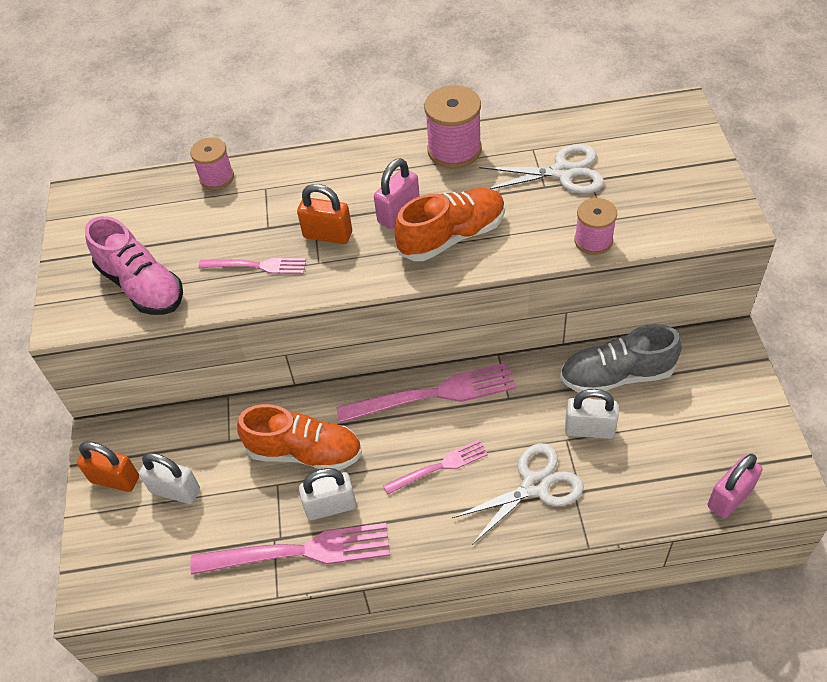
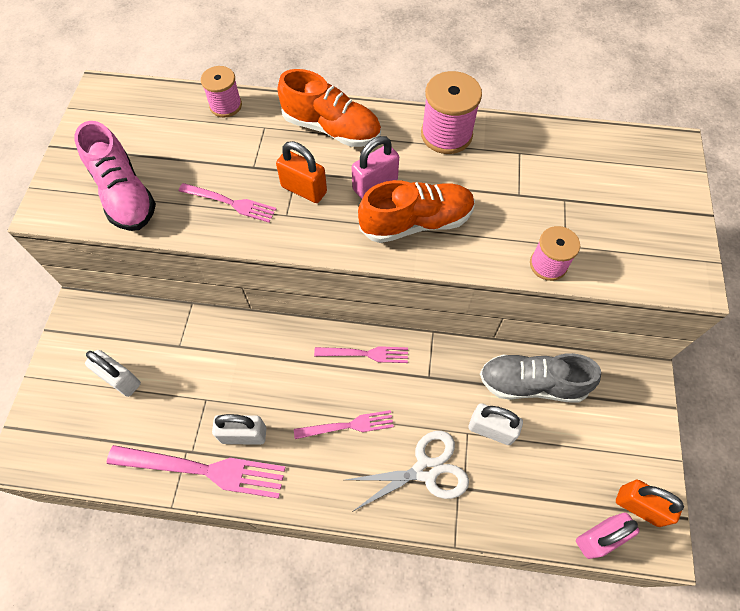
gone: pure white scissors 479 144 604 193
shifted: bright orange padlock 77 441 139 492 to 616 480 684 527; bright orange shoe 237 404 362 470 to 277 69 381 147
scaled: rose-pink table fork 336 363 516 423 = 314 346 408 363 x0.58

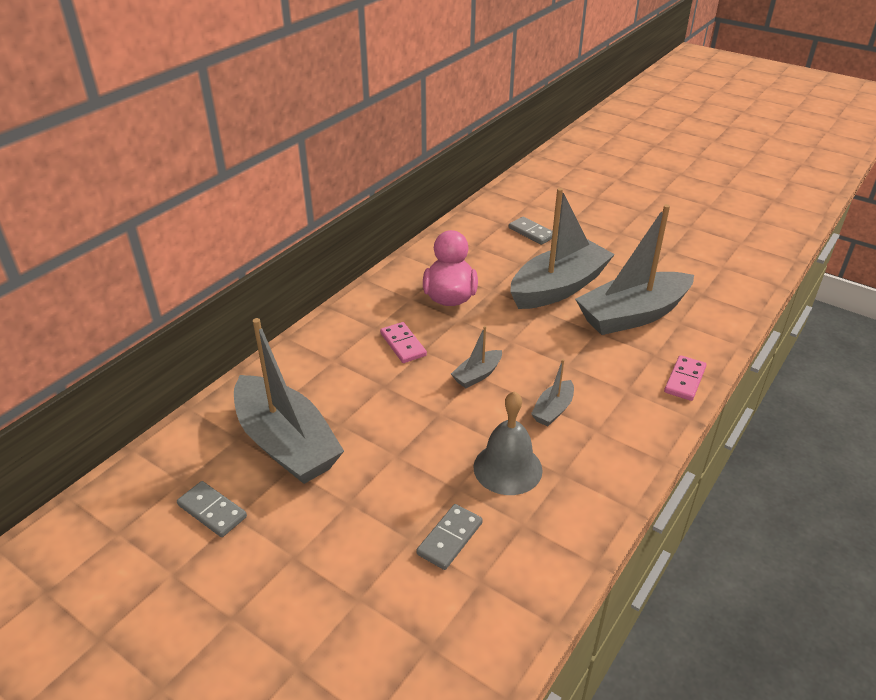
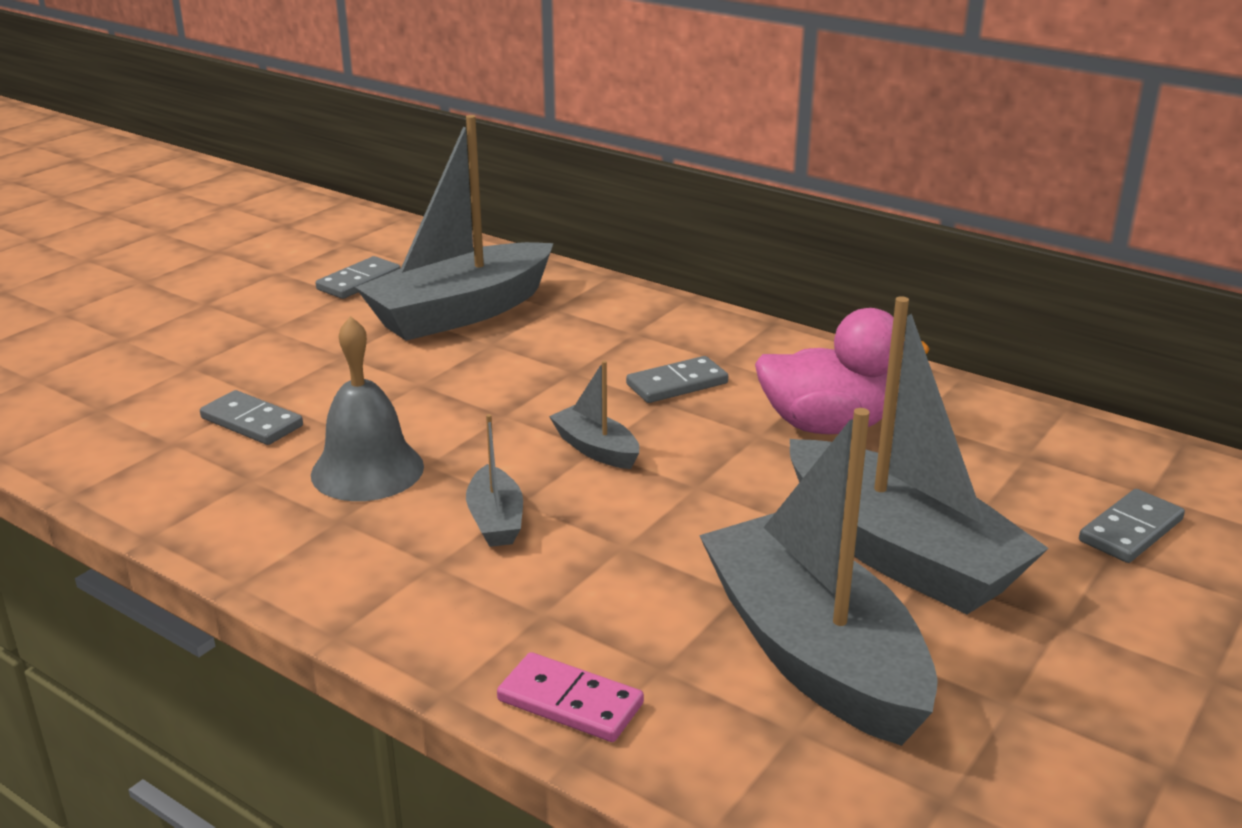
repainted: rose-pink domino piece 380 322 427 363 to gray domino piece 626 356 728 403
rotated: gray sailboat 531 359 574 426 = 466 414 523 547 135 degrees counterclockwise

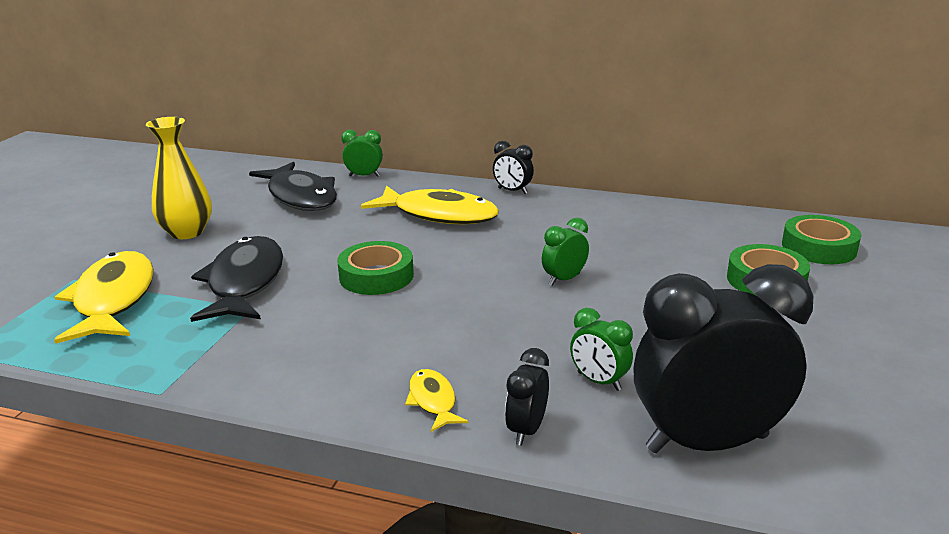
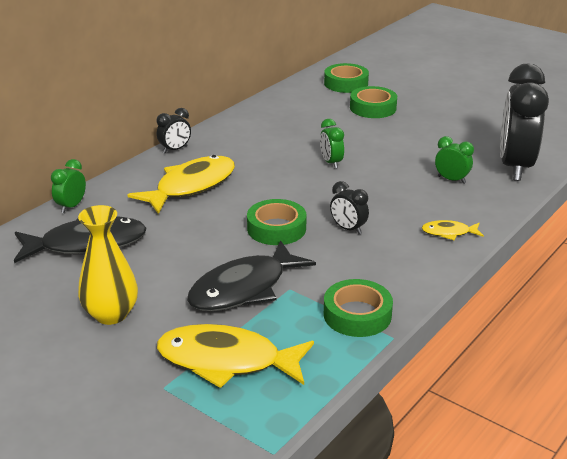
new: emerald roll of tape 324 279 393 337
shifted: black clock 505 348 549 445 to 330 181 369 234
rotated: black fish 190 236 283 322 = 187 240 316 312 60 degrees counterclockwise; emerald clock 570 308 633 391 = 435 136 474 184 120 degrees counterclockwise

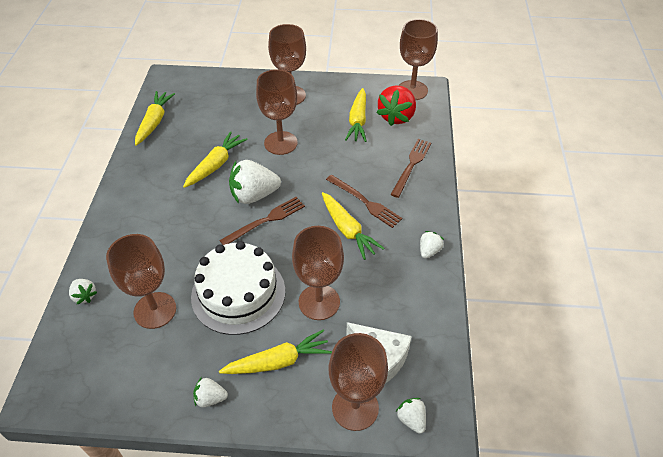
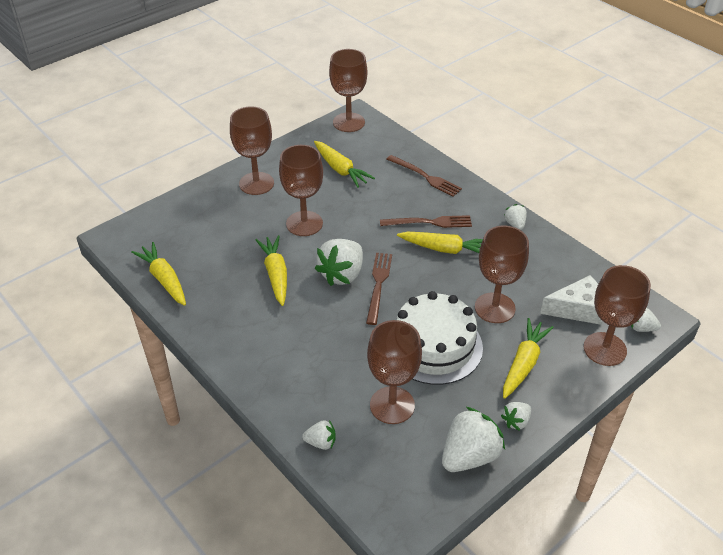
gone: crimson berry 376 85 416 126
new: pure white berry 442 407 505 472
rotated: dark brown table fork 390 139 431 198 = 387 155 462 197 150 degrees clockwise

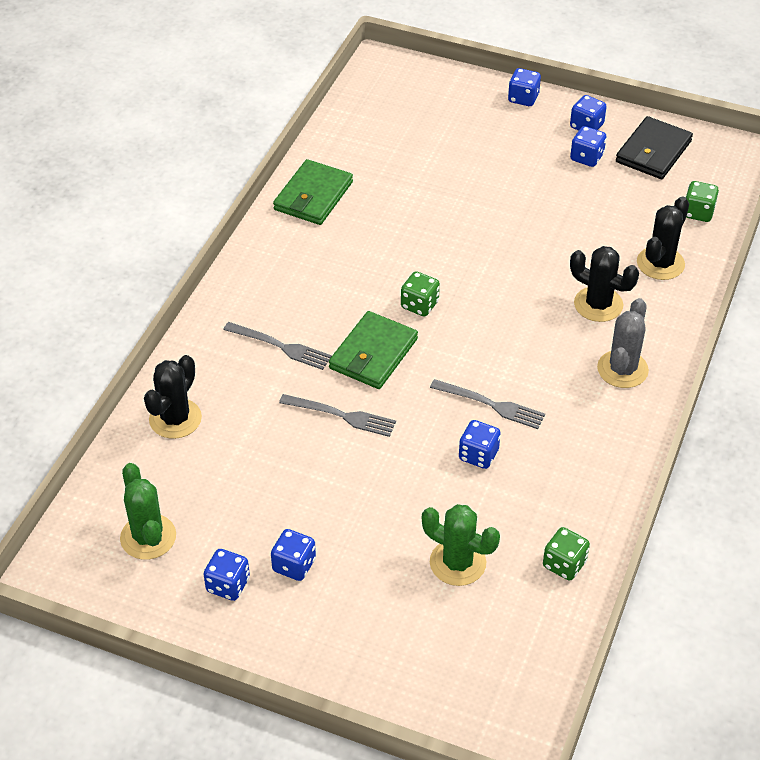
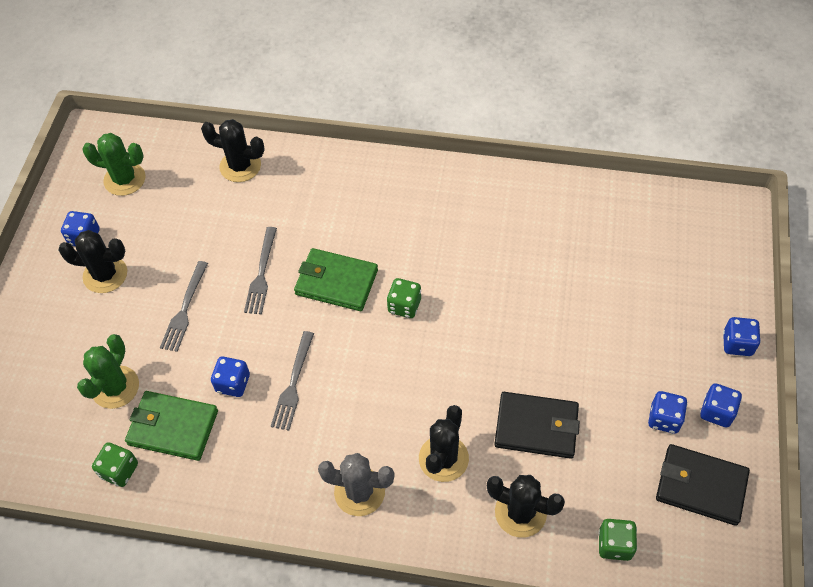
new: black billfold 494 392 580 459
shifted: gray table fork 223 322 332 370 to 160 261 208 352; emerald billfold 273 159 353 225 to 125 391 218 461
swapped: cobalt die 271 529 316 581 to black cactus 58 230 127 293
rotated: emerald cactus 120 463 176 560 = 82 133 146 196 45 degrees clockwise

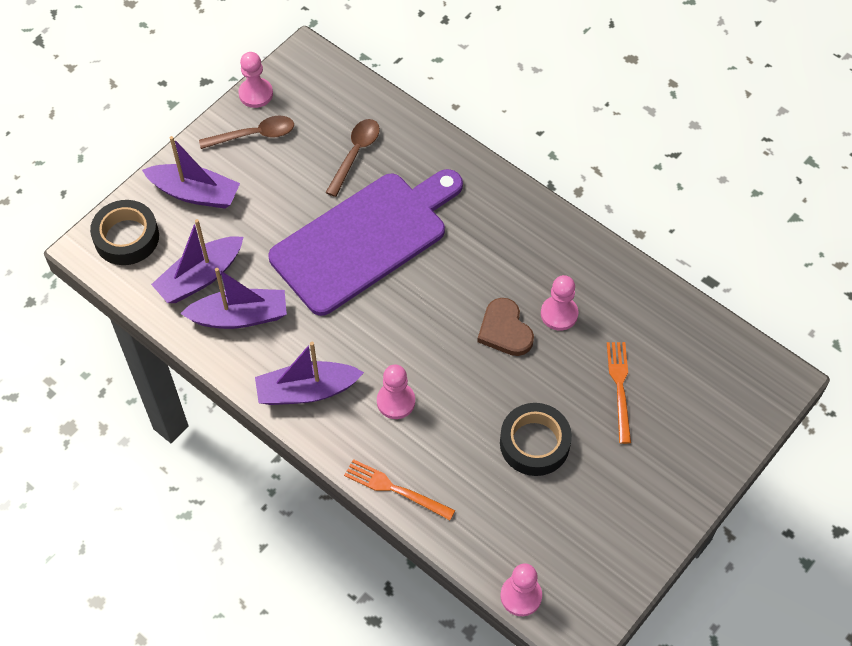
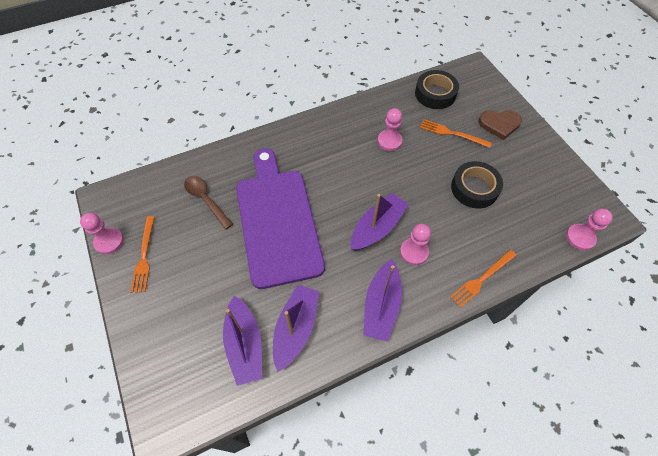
shifted: black roll of tape 90 200 159 265 to 415 70 459 109; violet sailboat 142 136 240 209 to 350 193 409 251; dark brown heart 477 298 534 356 to 479 110 522 140
swapped: dark brown tablespoon 199 116 294 149 to bright orange table fork 131 216 155 293

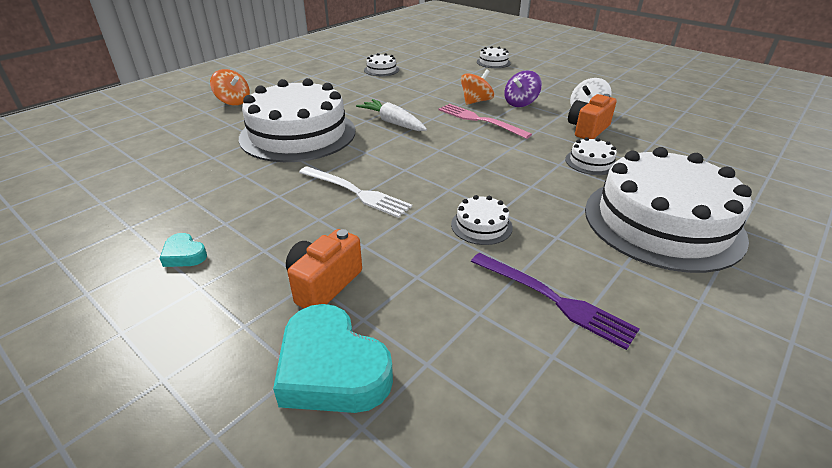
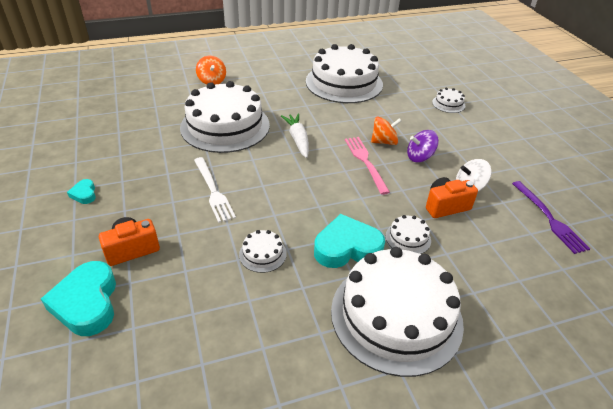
new: teal heart 314 214 385 268
shifted: violet table fork 471 253 640 350 to 512 181 590 254
scaled: pure white gateau 364 53 399 76 = 306 44 383 103 x2.49

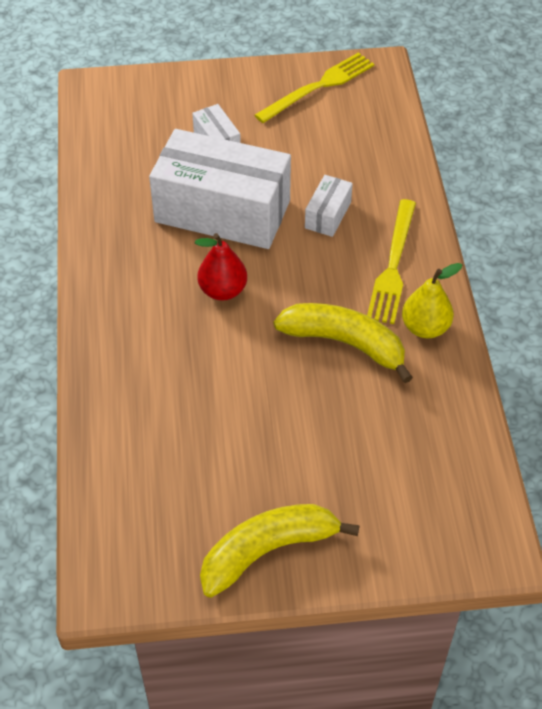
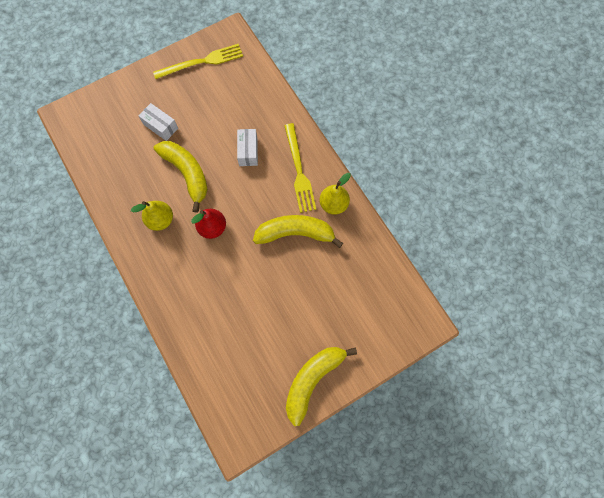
new: bright yellow pear fruit 131 201 173 231
swapped: pure white parcel 149 129 291 249 to bright yellow toy banana 154 141 208 213
rotated: bright yellow table fork 254 52 374 123 = 153 44 243 79 45 degrees clockwise

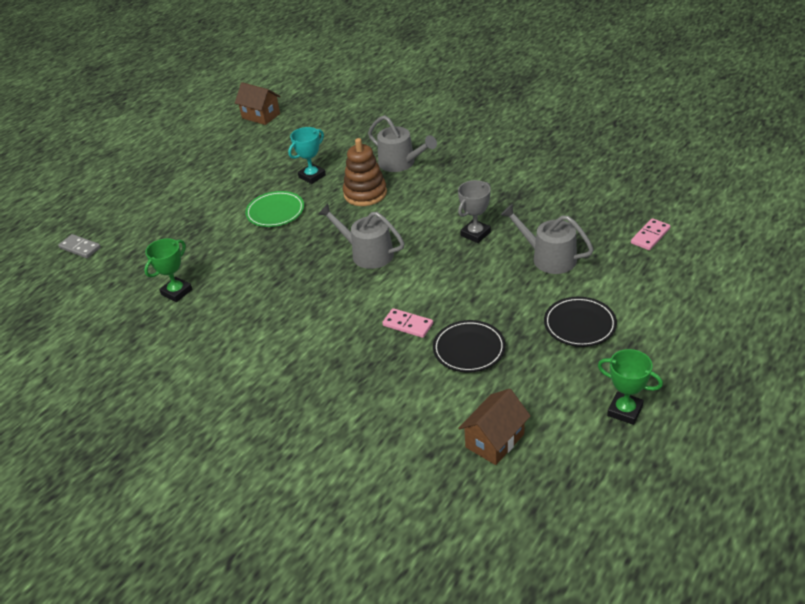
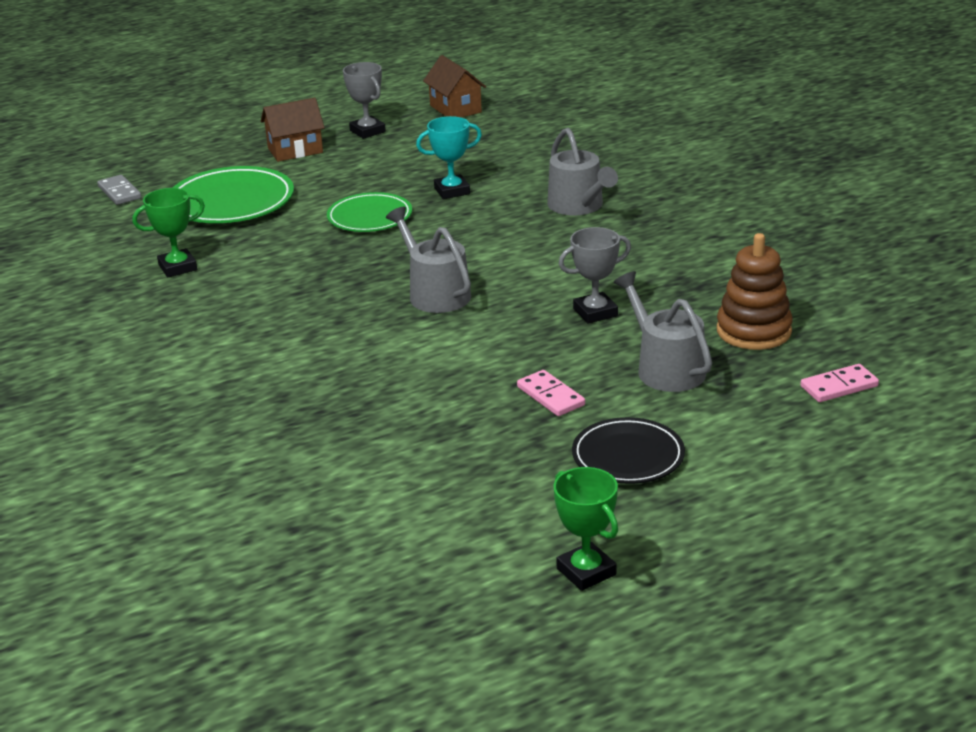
gone: black flat dish 433 320 506 373
new: emerald flat dish 173 166 294 223; gray award cup 343 62 386 139
shifted: dark brown ring stacker 343 138 387 206 to 717 233 793 350; rose-pink domino piece 382 308 433 338 to 517 370 585 416; dark brown toy house 458 389 531 465 to 261 98 325 162

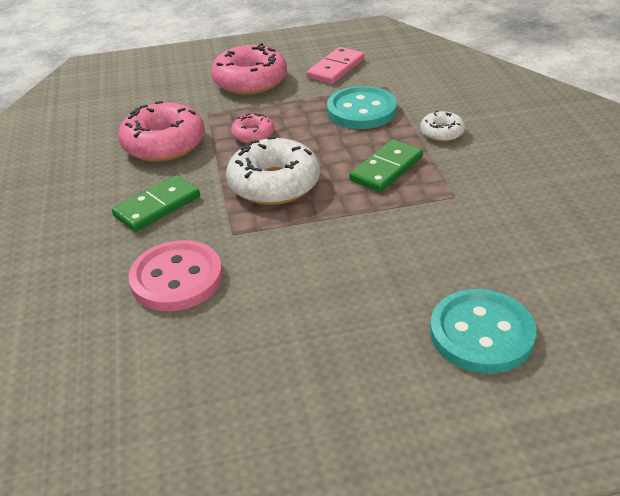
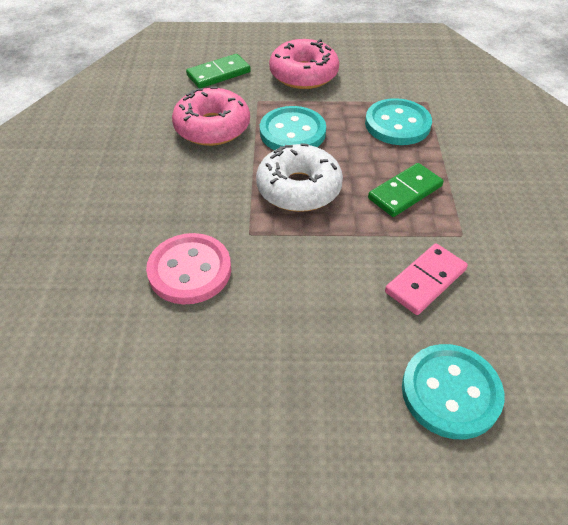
gone: pure white doughnut 420 110 465 142
shifted: emerald domino piece 112 175 200 232 to 186 54 251 88; rose-pink domino piece 306 47 365 84 to 385 243 468 315
swapped: rose-pink doughnut 231 113 274 143 to teal shirt button 260 106 326 150

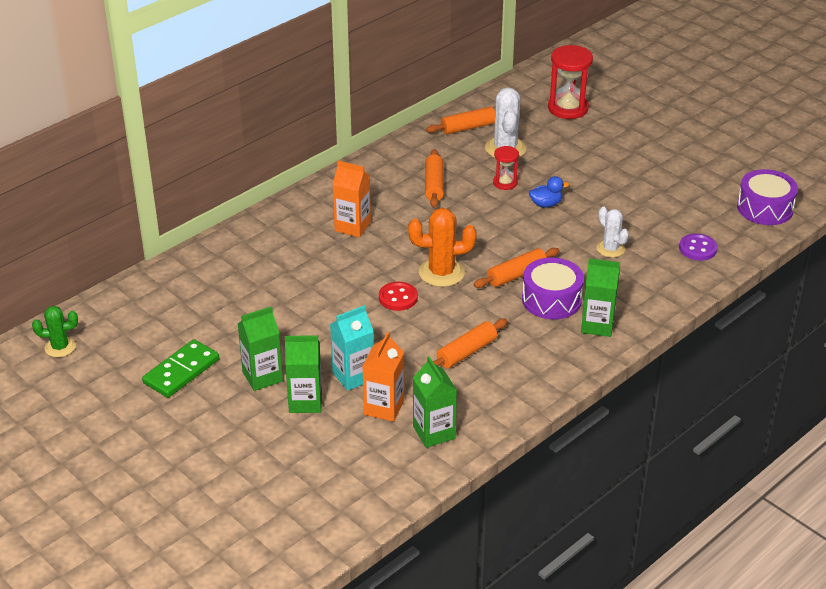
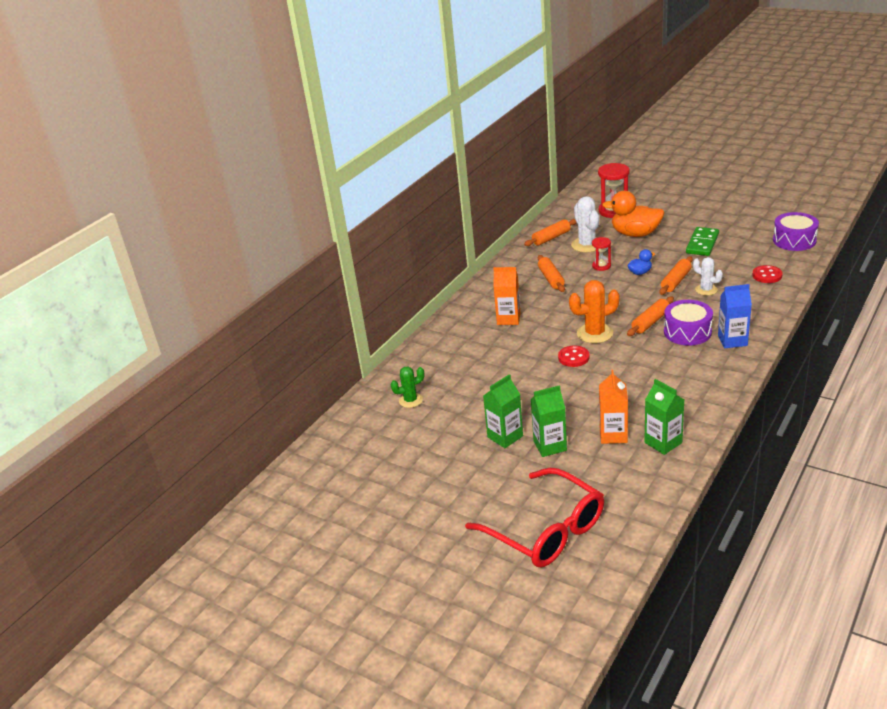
gone: teal carton 330 305 374 391
new: crimson eyeglasses 465 468 604 567; bright orange toy duck 602 191 665 237
shifted: emerald cactus 32 306 78 357 to 391 366 424 408; emerald domino piece 142 339 219 398 to 686 227 719 256; bright orange rolling pin 433 319 508 368 to 659 256 693 295
repainted: emerald carton 581 258 620 337 to cobalt carton 718 284 752 348; violet shirt button 679 234 717 261 to crimson shirt button 752 265 783 283

